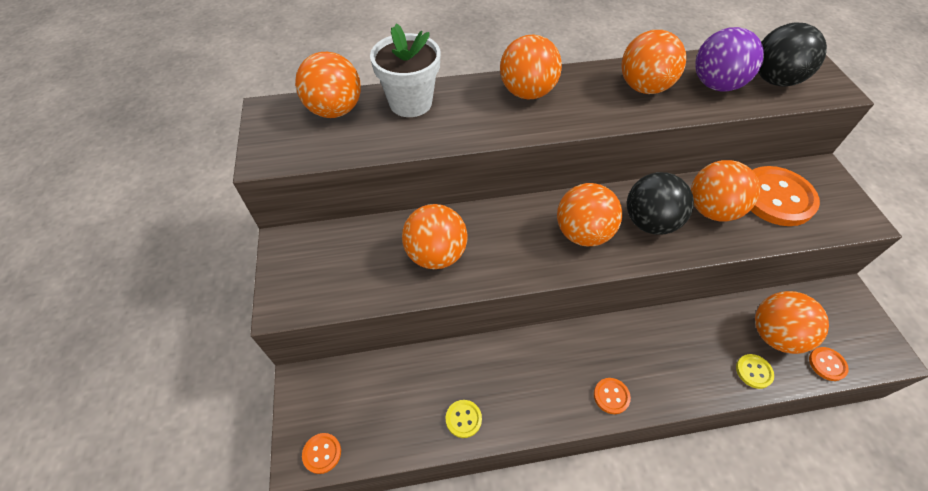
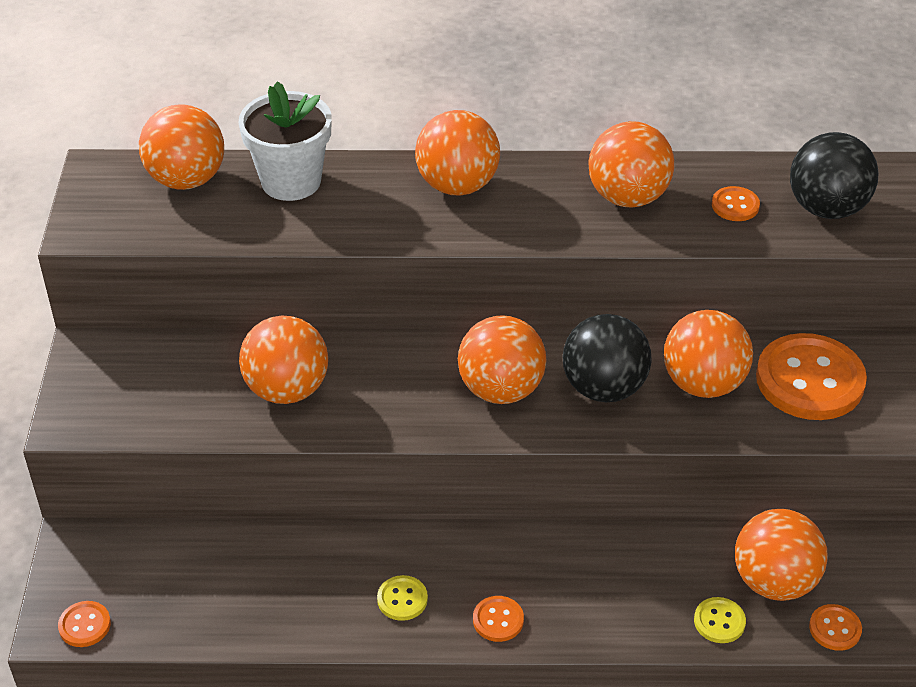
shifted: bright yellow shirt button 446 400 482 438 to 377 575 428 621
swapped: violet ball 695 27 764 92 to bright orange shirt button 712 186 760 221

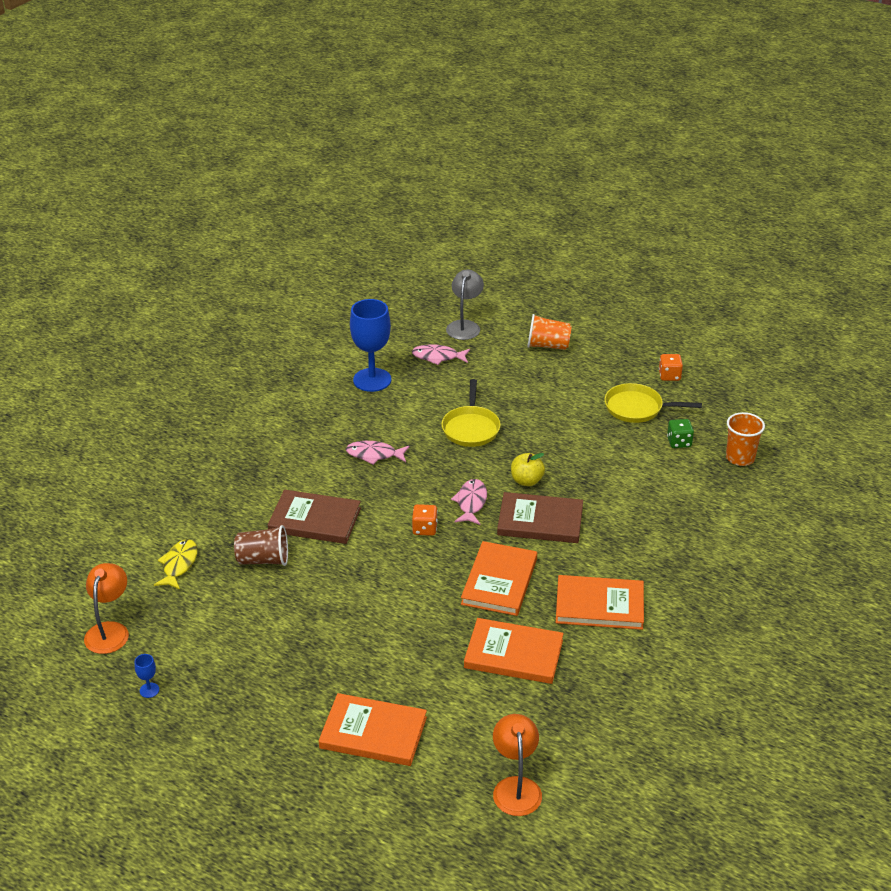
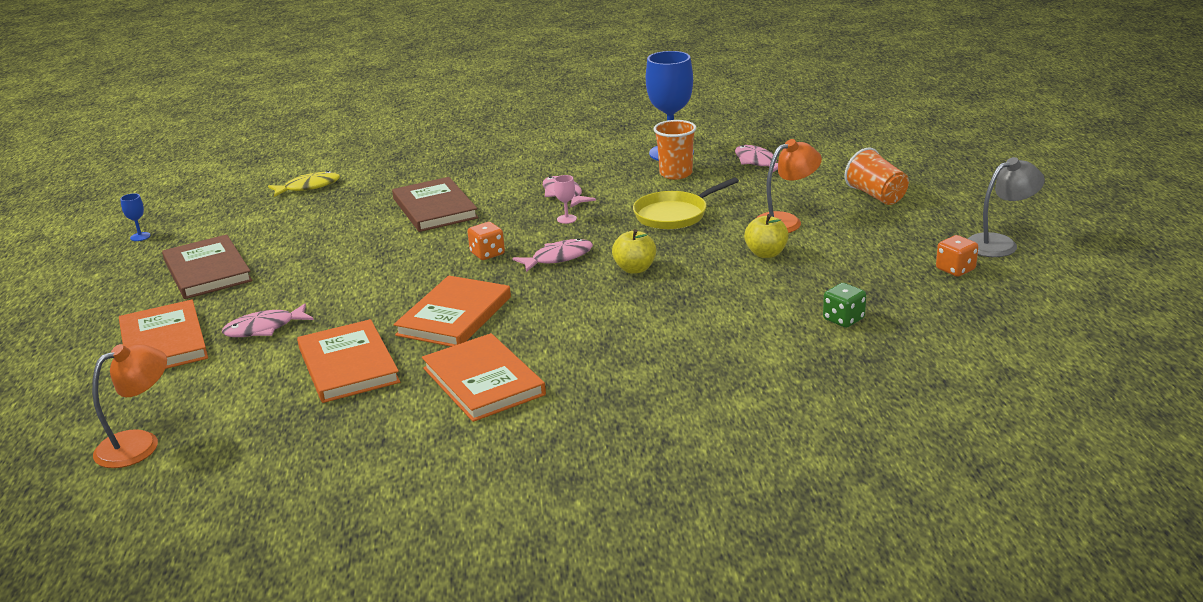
gone: dark brown beaker 234 525 288 566; bright yellow frying pan 604 383 702 423
new: rose-pink fish 222 303 314 337; rose-pink chalice 554 175 577 224; bright yellow apple fruit 744 214 789 258
shifted: bright orange lamp 84 563 129 654 to 755 139 822 233; gray lamp 446 270 484 340 to 967 157 1045 257; dark brown book 497 492 583 543 to 162 234 252 299; bright orange beaker 726 412 765 466 to 653 120 696 179
rotated: bright orange book 461 541 537 616 = 394 276 511 347 45 degrees counterclockwise

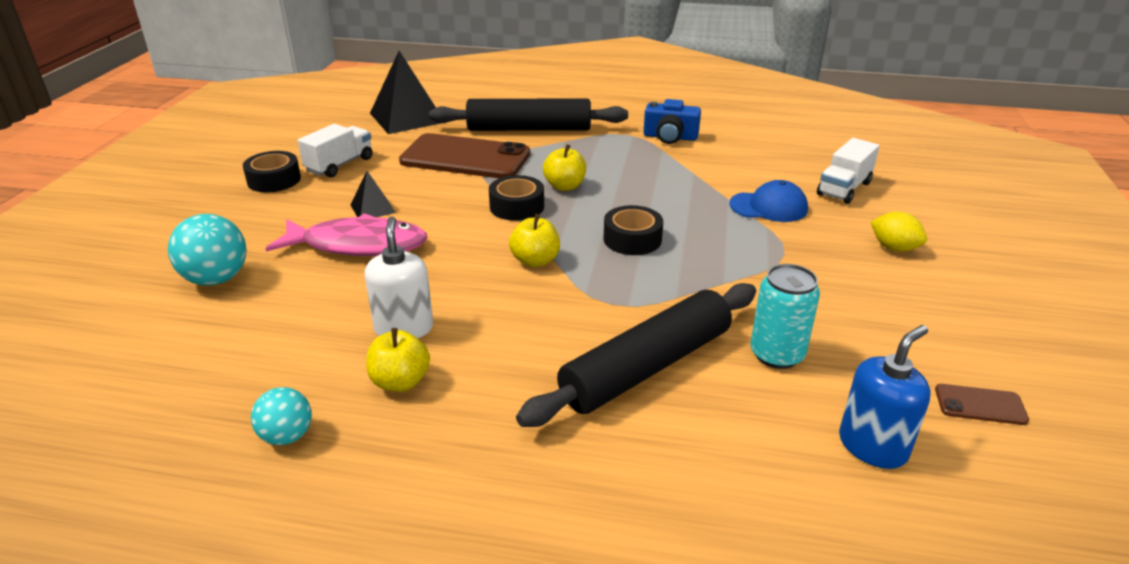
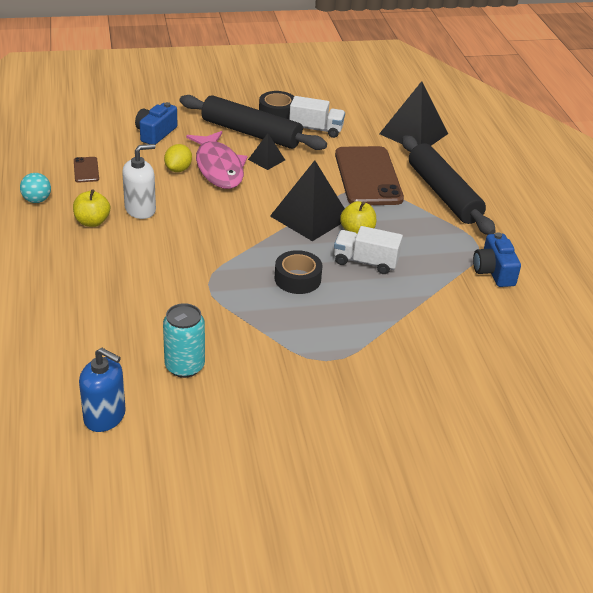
gone: bright yellow apple fruit 509 214 560 267; cobalt baseball cap 729 180 808 222
shifted: black rolling pin 516 283 756 427 to 180 95 327 150; pure white lorry 817 138 880 204 to 334 226 403 274; bright yellow citrus fruit 871 212 927 251 to 164 144 192 172; dark brown phone 935 384 1029 425 to 74 157 99 182
swapped: teal ball 168 214 247 286 to cobalt camera 135 102 177 145; black roll of tape 489 175 544 221 to black solid pyramid 270 160 345 241

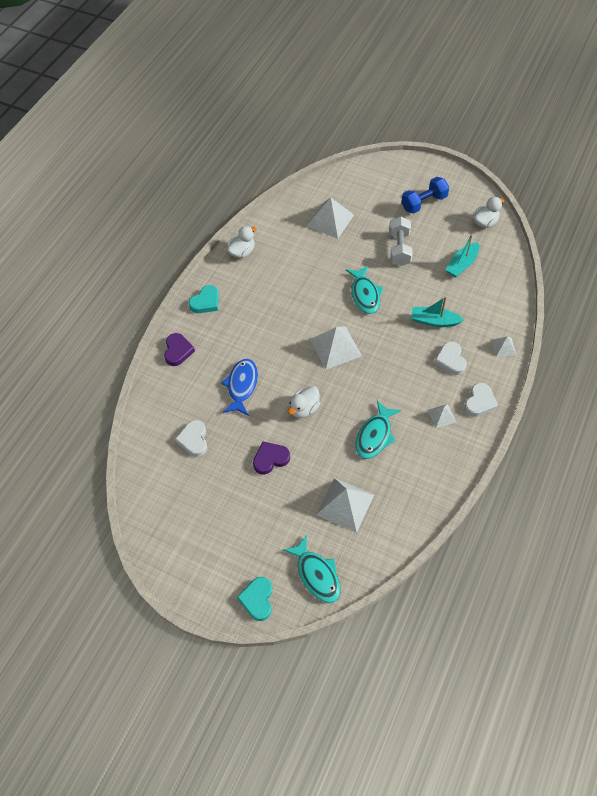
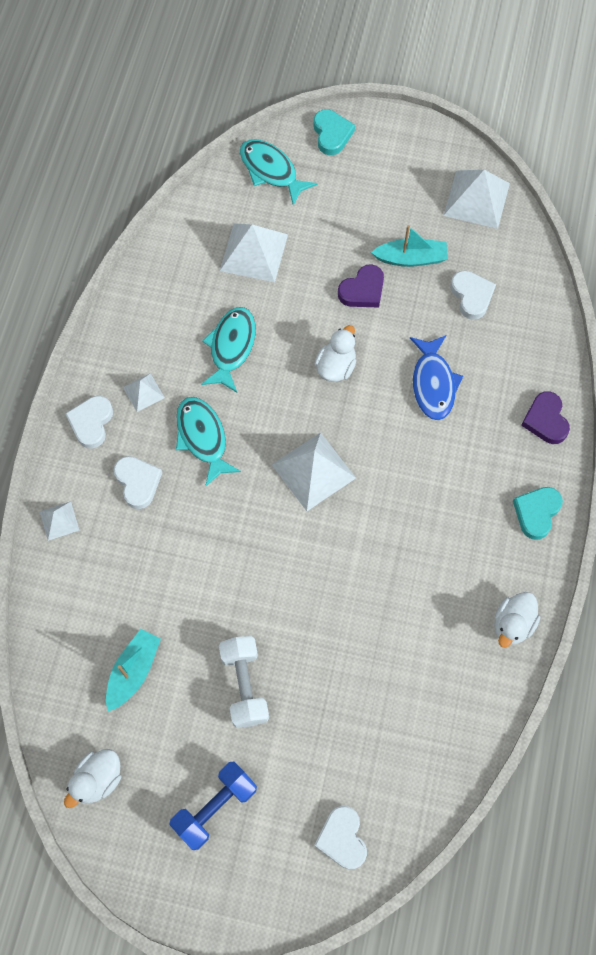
new: pure white heart 314 806 367 869
shifted: pure white solid pyramid 307 197 354 239 to 443 170 510 229; teal fish 346 265 383 314 to 176 397 241 486; teal sailboat 411 297 464 327 to 371 225 448 267

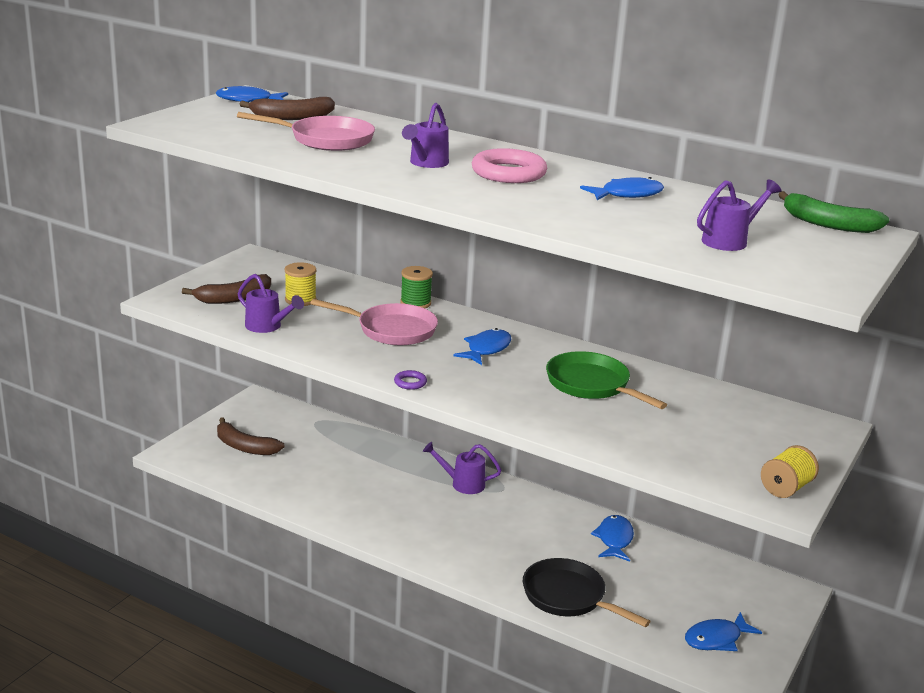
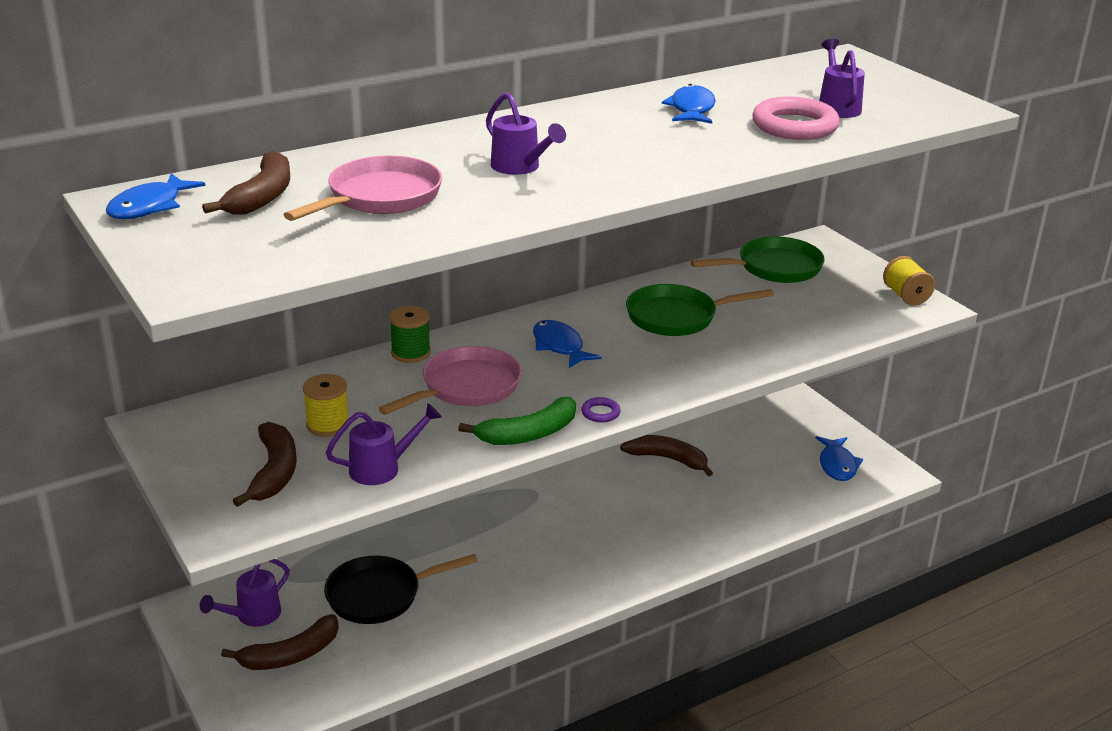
new: emerald frying pan 690 236 825 283
shifted: violet watering pot 423 442 501 494 to 200 559 290 627; rose-pink ring 472 148 547 183 to 752 96 840 140; black frying pan 523 558 651 627 to 324 554 478 624; emerald toy banana 778 191 889 233 to 458 397 576 445
swapped: cobalt fish 591 515 634 562 to dark brown toy banana 620 435 713 477

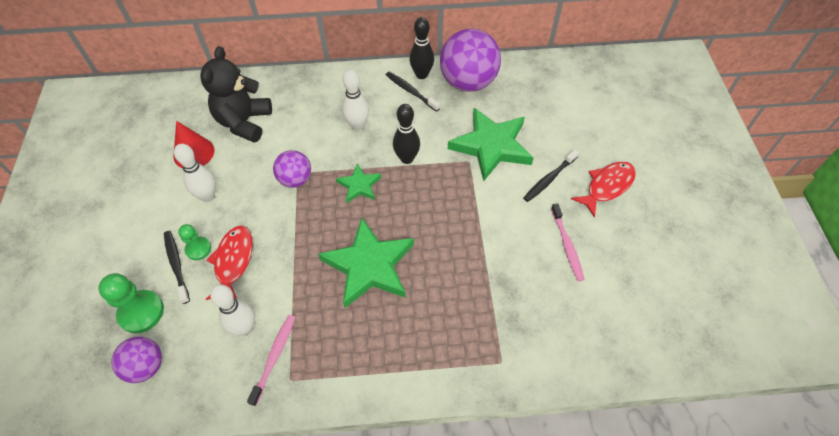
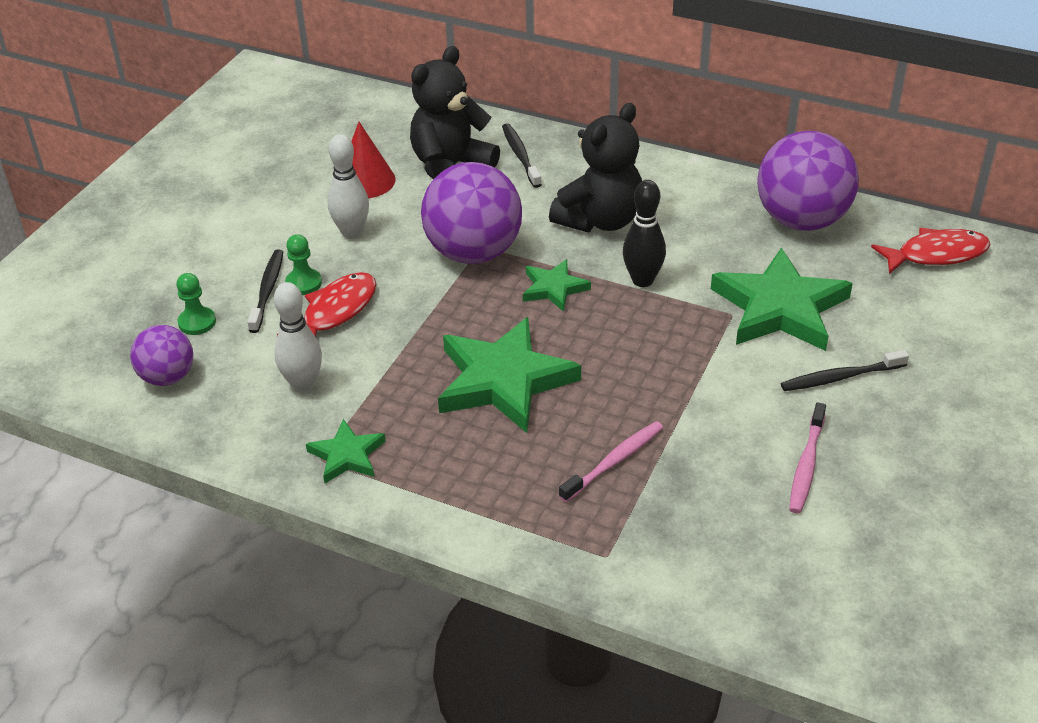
gone: black skittle 409 17 434 79
new: emerald five-pointed star 306 419 386 483
shifted: rose-pink dental brush 247 315 295 406 to 559 421 663 502; black dental brush 386 72 440 112 to 502 123 542 188; crimson fish 571 161 636 217 to 871 228 991 274
swapped: pure white skittle 342 70 369 131 to black teddy 549 103 642 232
scaled: emerald chess pawn 98 273 164 333 = 176 273 216 335 x0.61; violet ball 273 150 311 188 = 421 162 522 264 x1.80

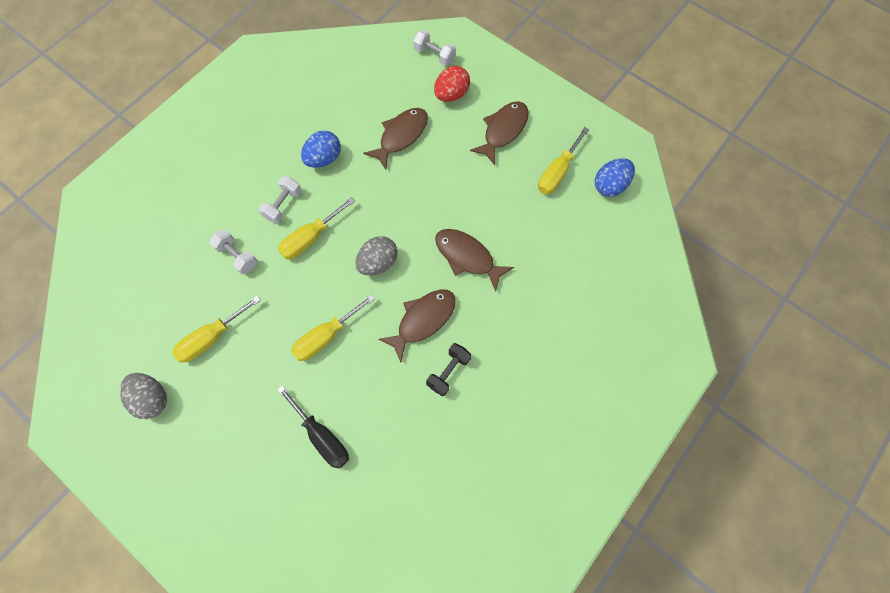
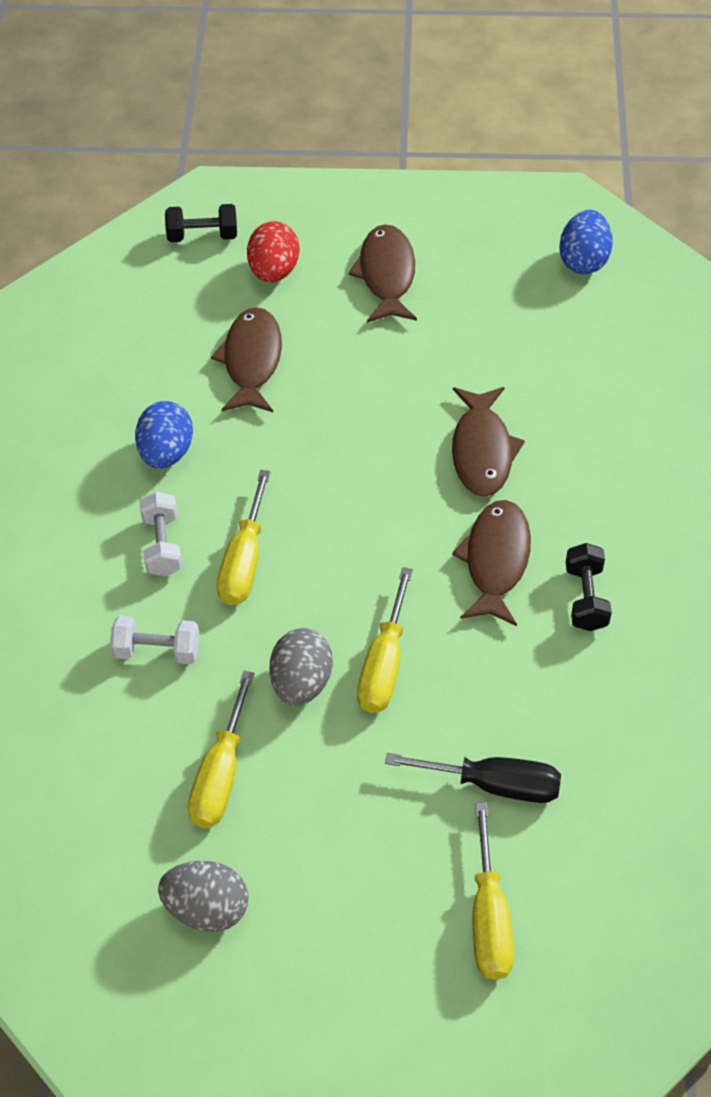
shifted: gray toy egg 355 236 398 276 to 270 628 333 706; bright yellow hand screwdriver 538 127 589 194 to 473 802 514 980
repainted: pure white free weight 413 30 456 66 to black free weight 165 204 237 242
rotated: dark brown fish 435 229 514 292 = 452 387 525 497 90 degrees counterclockwise

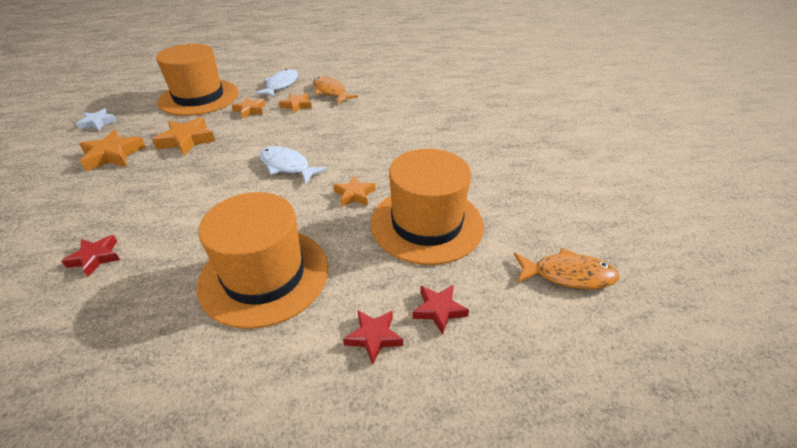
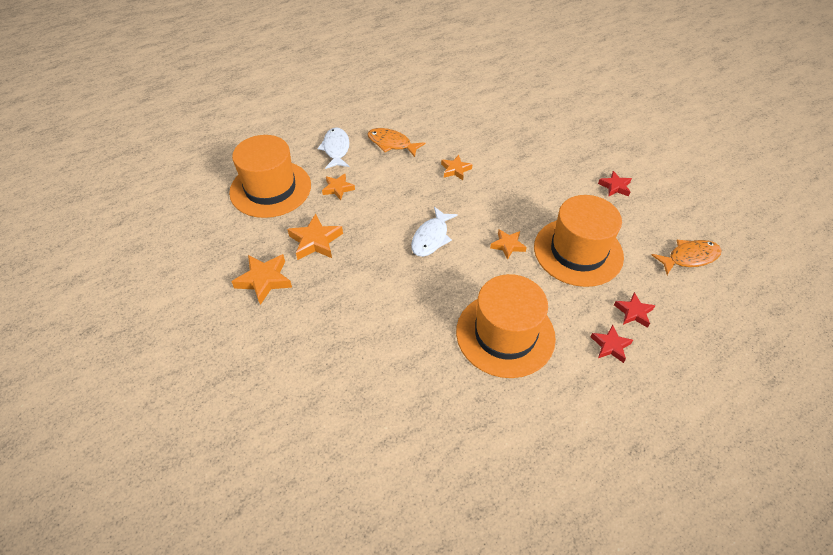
gone: pure white five-pointed star 76 108 117 130
shifted: crimson five-pointed star 61 235 120 277 to 598 171 632 197; bright orange five-pointed star 279 93 312 113 to 441 155 472 180
rotated: pure white fish 259 146 327 183 = 411 207 458 257 75 degrees counterclockwise

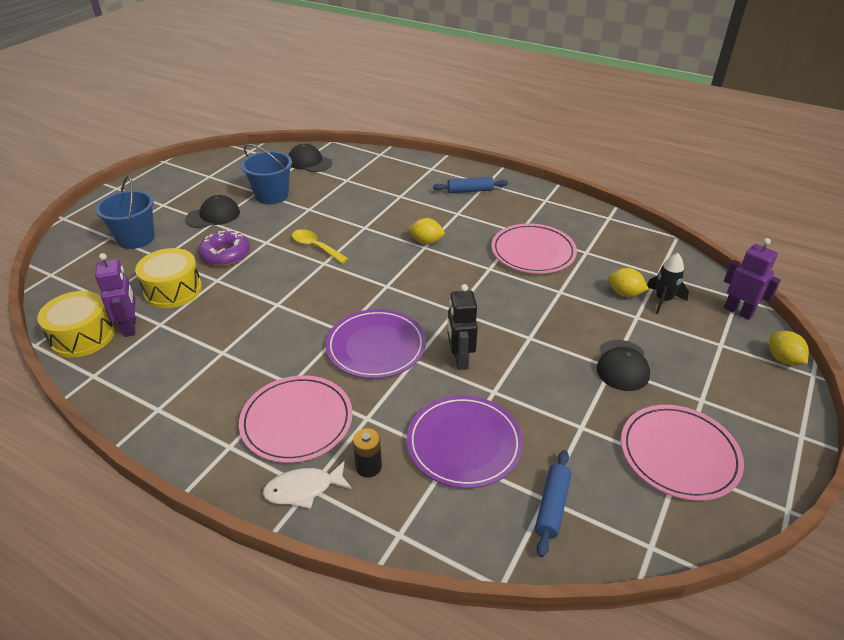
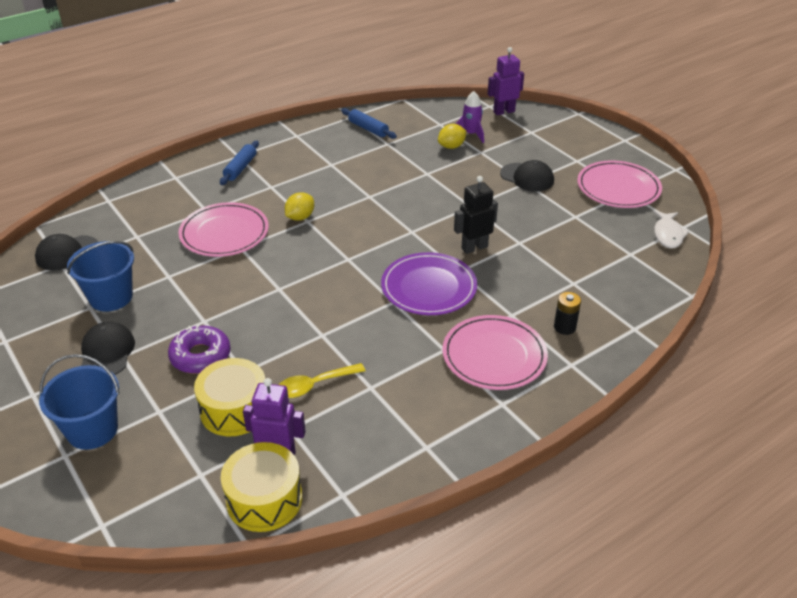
gone: violet flat dish 407 395 523 488; bright yellow citrus fruit 769 331 809 365
shifted: pure white fish 263 461 352 509 to 653 210 689 249; bright yellow tablespoon 292 229 348 264 to 279 363 365 398; rose-pink flat dish 491 223 577 274 to 178 202 269 257; cobalt rolling pin 535 450 571 557 to 341 108 397 139
repainted: black spaceship 647 253 689 314 to violet spaceship 456 91 484 143
rotated: black toy robot 447 284 478 370 = 454 176 498 254 135 degrees clockwise

